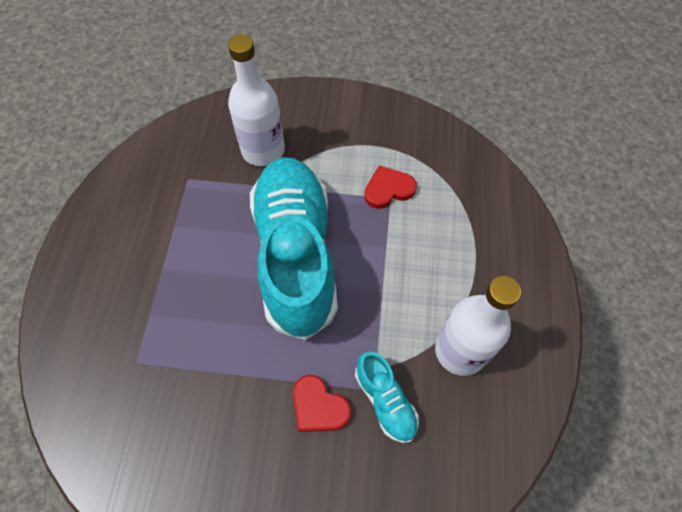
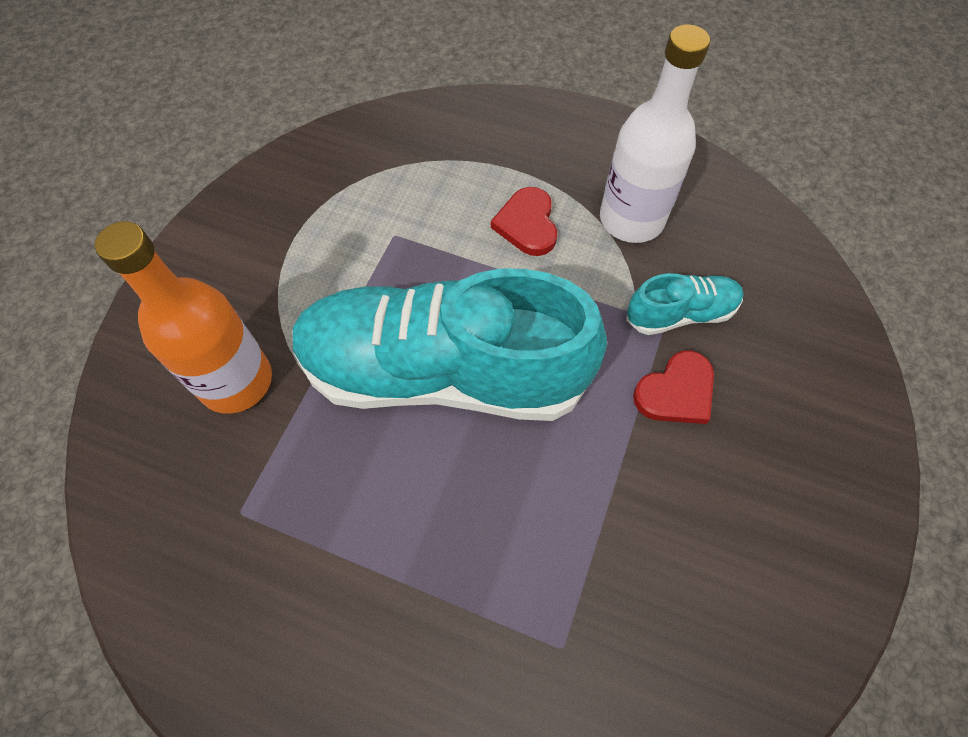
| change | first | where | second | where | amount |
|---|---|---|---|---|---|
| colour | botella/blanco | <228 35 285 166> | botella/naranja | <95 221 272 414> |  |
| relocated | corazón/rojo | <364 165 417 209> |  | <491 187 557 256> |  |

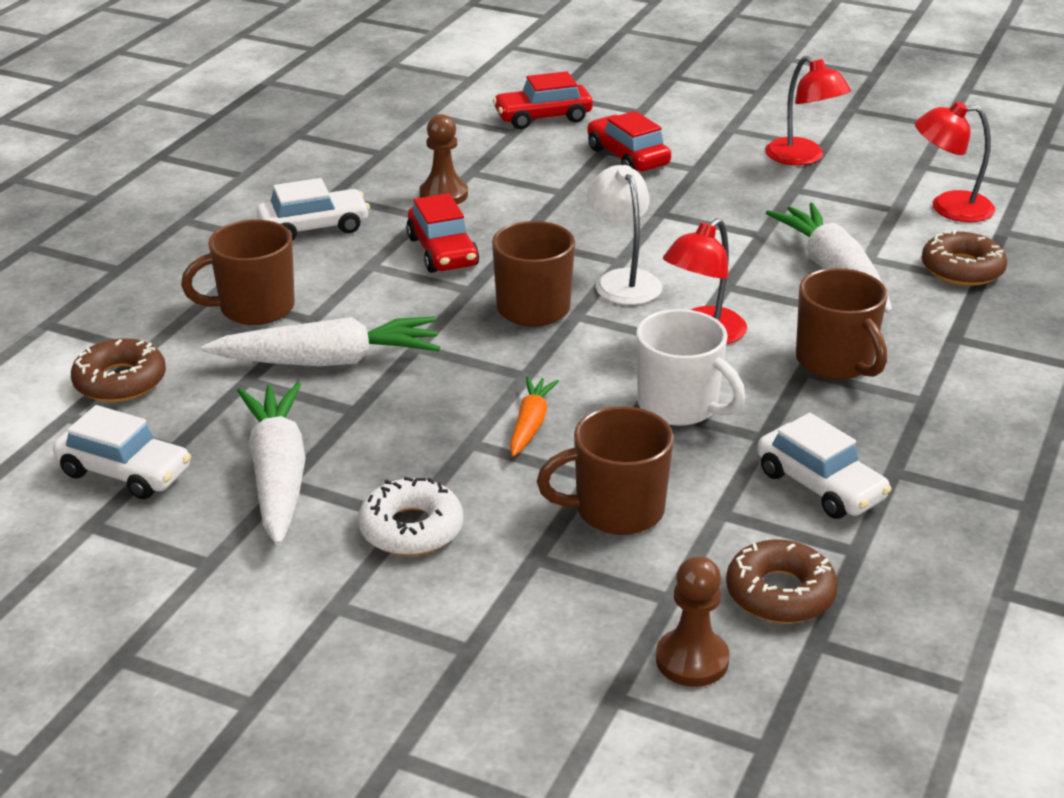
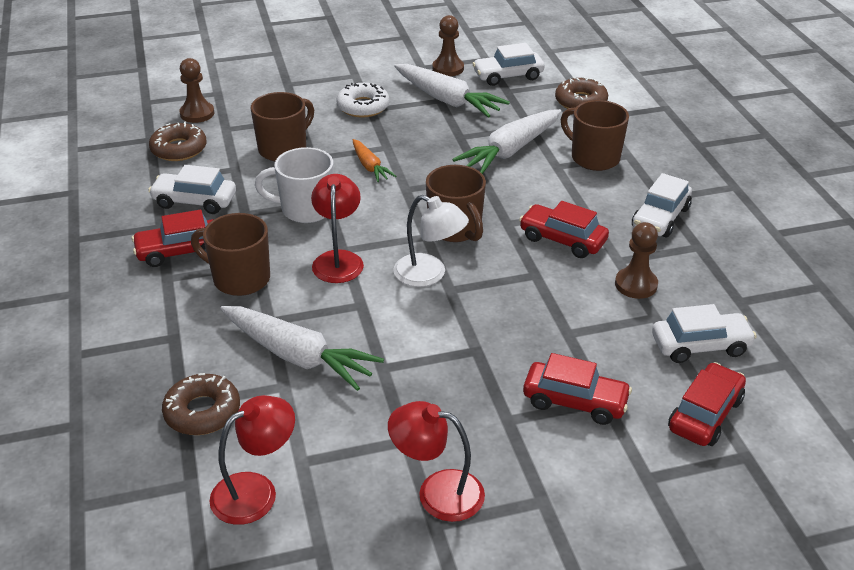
| change | first | where | second | where | amount |
|---|---|---|---|---|---|
| appeared |  |  | coche/rojo | <132 210 214 267> |  |
| appeared |  |  | peón/marrón | <432 15 464 76> |  |
| spun | taza/marrón | <181 220 295 325> |  | <561 100 629 171> | 75 degrees counterclockwise |
| appeared |  |  | coche/blanco | <652 304 757 363> |  |

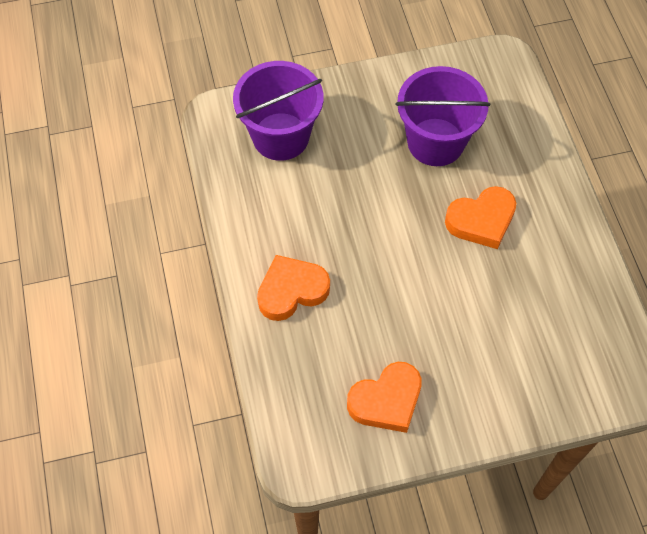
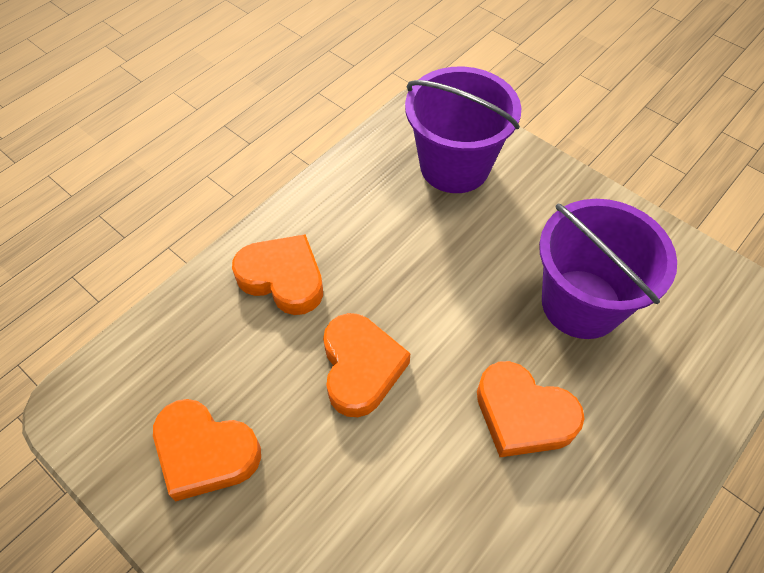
| change | first | where | second | where | amount |
|---|---|---|---|---|---|
| appeared |  |  | corazón/naranja | <323 313 410 417> |  |

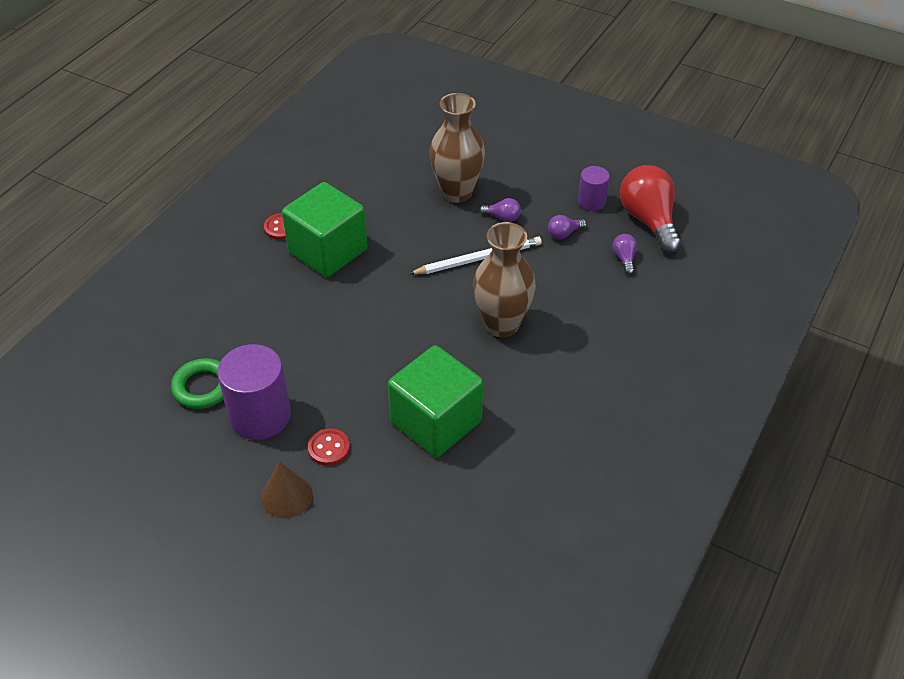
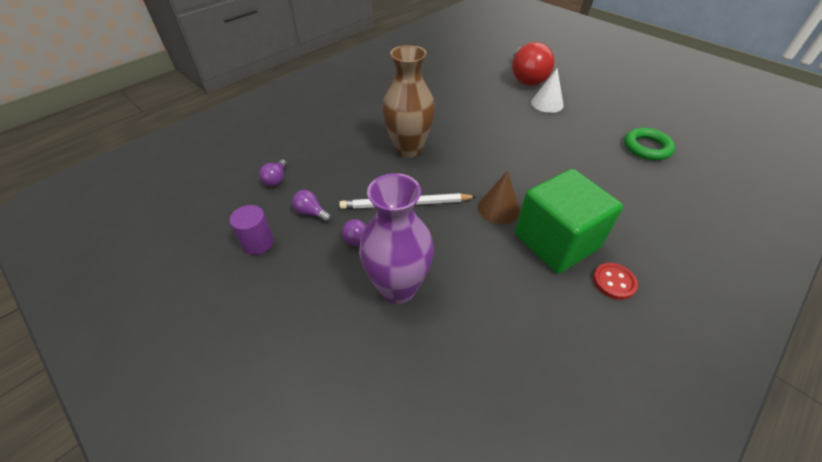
| change | first | where | second | where | amount |
|---|---|---|---|---|---|
| spun | bombilla/morado | <548 215 586 239> |  | <292 190 332 223> | 135 degrees counterclockwise |
| colour | florero/marrón | <429 93 485 203> | florero/morado | <359 173 434 304> |  |
| relocated | cono/marrón | <261 461 313 518> |  | <478 171 520 224> |  |
| relocated | bombilla/rojo | <620 165 681 253> |  | <512 42 554 86> |  |
| exchanged | botón/rojo | <308 428 350 466> | cono/blanco | <531 68 564 113> |  |
| missing | cilindro/morado | <217 344 291 440> |  |  |  |
| missing | cubo/verde | <388 345 483 457> |  |  |  |

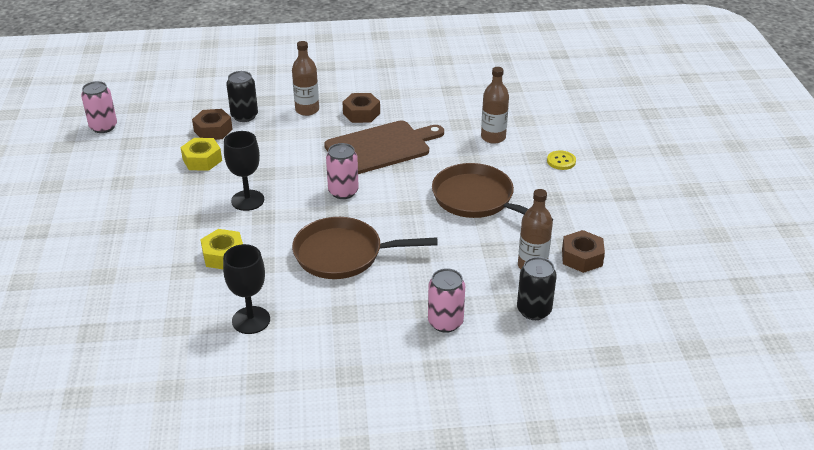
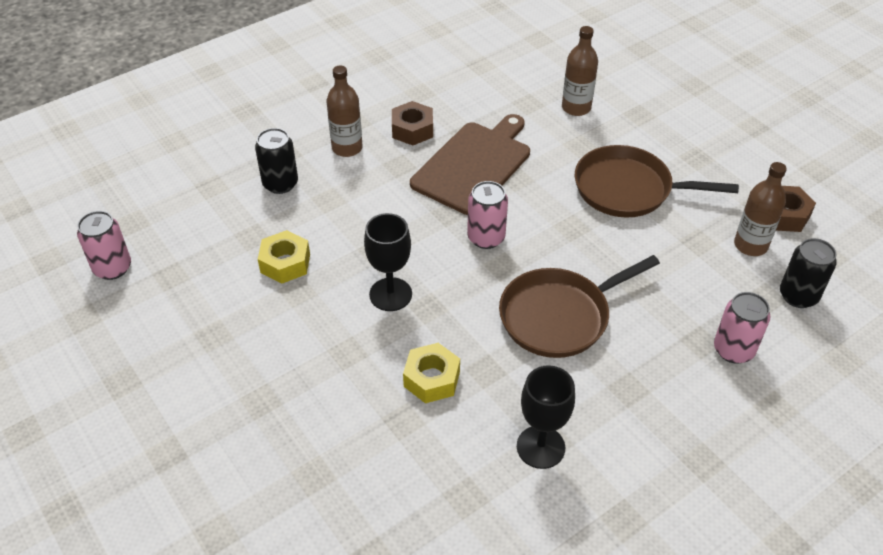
| change | first | where | second | where | amount |
|---|---|---|---|---|---|
| missing | tuerca/marrón | <192 109 233 140> |  |  |  |
| missing | botón/amarillo | <547 150 576 170> |  |  |  |

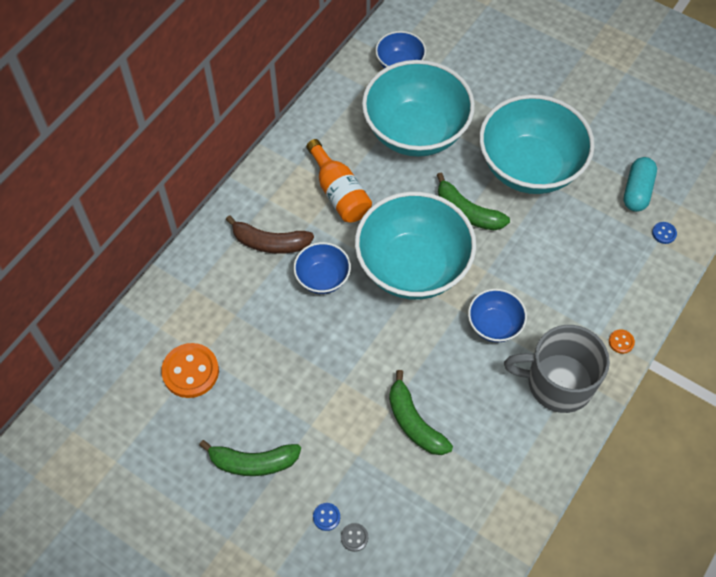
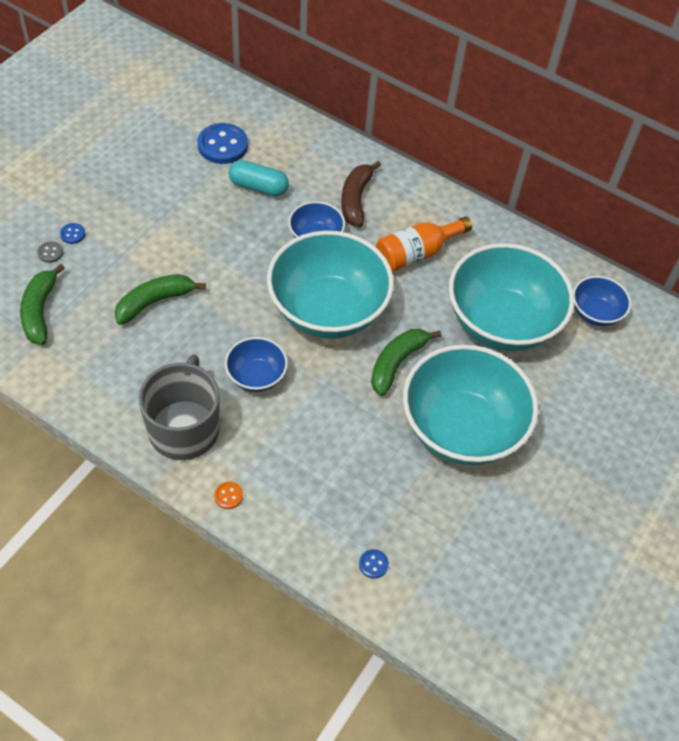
| change | first | where | second | where | amount |
|---|---|---|---|---|---|
| relocated | plátano/verde | <199 440 301 476> |  | <20 263 64 345> |  |
| colour | botón/naranja | <161 343 219 398> | botón/azul | <198 123 248 164> |  |
| relocated | cápsula/turquesa | <624 157 657 212> |  | <229 160 289 196> |  |

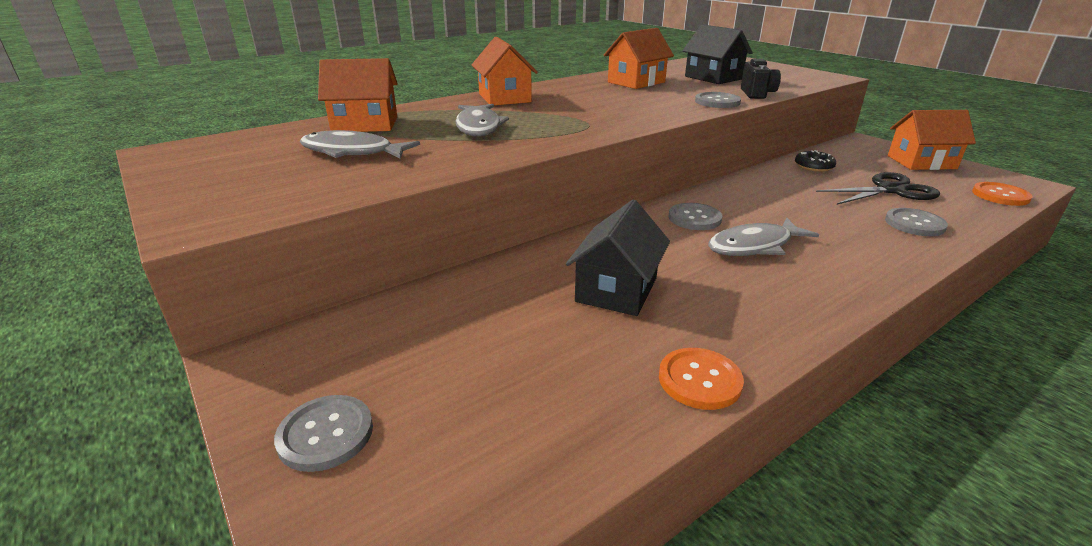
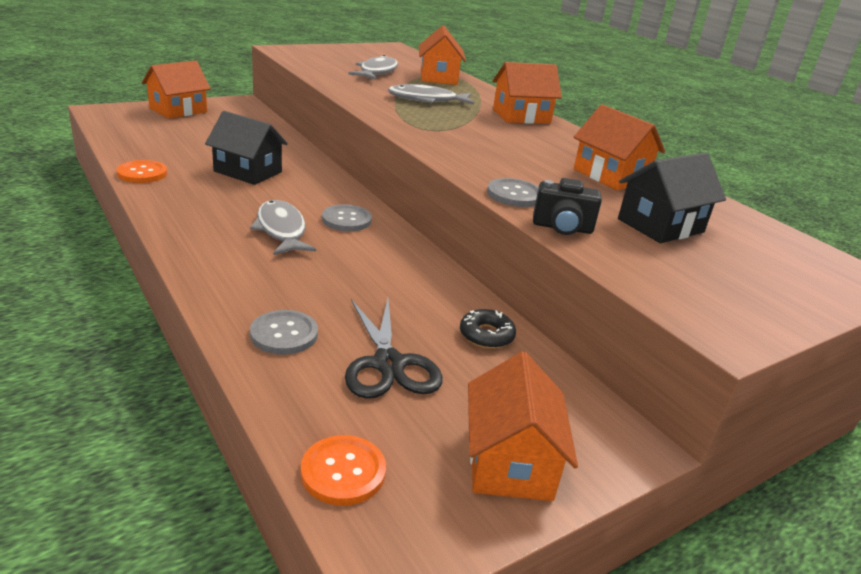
| change | first | where | second | where | amount |
|---|---|---|---|---|---|
| exchanged | botón/gris | <274 395 373 472> | casa/naranja | <142 61 211 119> |  |

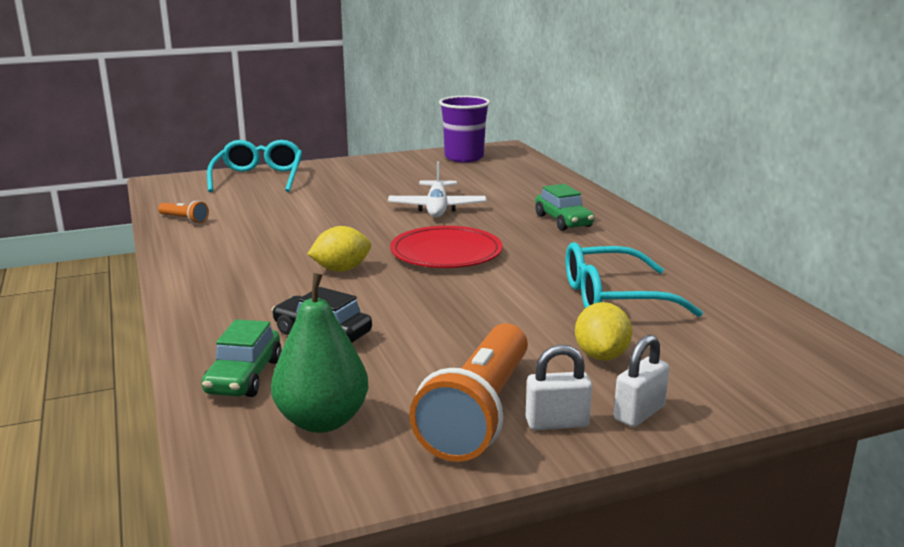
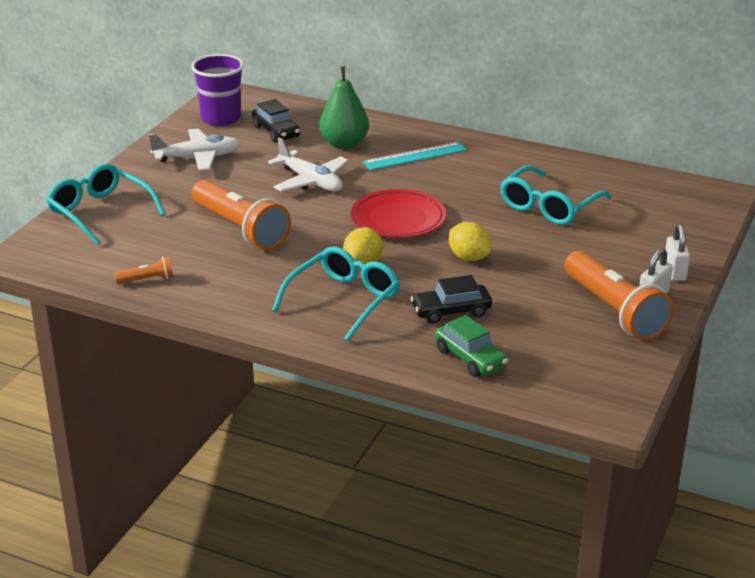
| change | first | where | second | where | amount |
|---|---|---|---|---|---|
| appeared |  |  | avión/blanco | <149 129 241 171> |  |
| appeared |  |  | lámpara de mano/naranja | <191 180 291 250> |  |
| appeared |  |  | coche/negro | <252 99 300 143> |  |
| appeared |  |  | gafas/turquesa | <272 246 400 341> |  |
| relocated | pera/verde | <271 273 368 433> |  | <319 66 369 149> |  |
| exchanged | coche/verde | <535 184 594 231> | regla/turquesa | <363 142 467 170> |  |
| relocated | limón/amarillo | <575 302 632 361> |  | <449 222 491 261> |  |

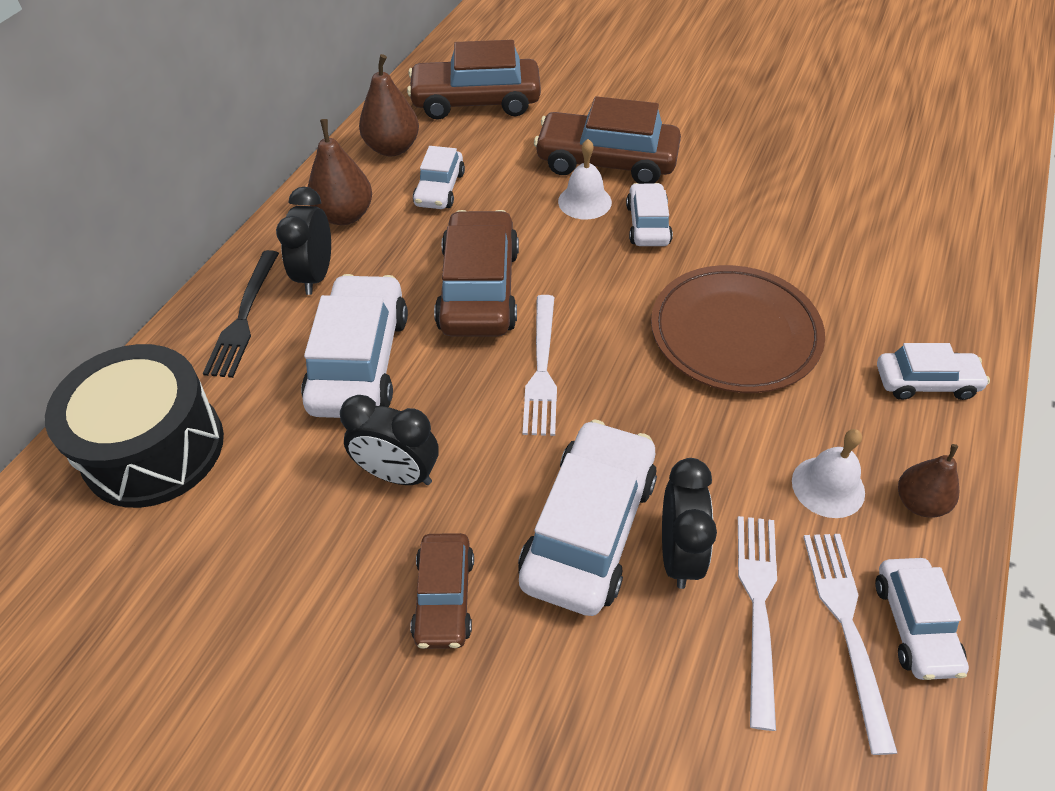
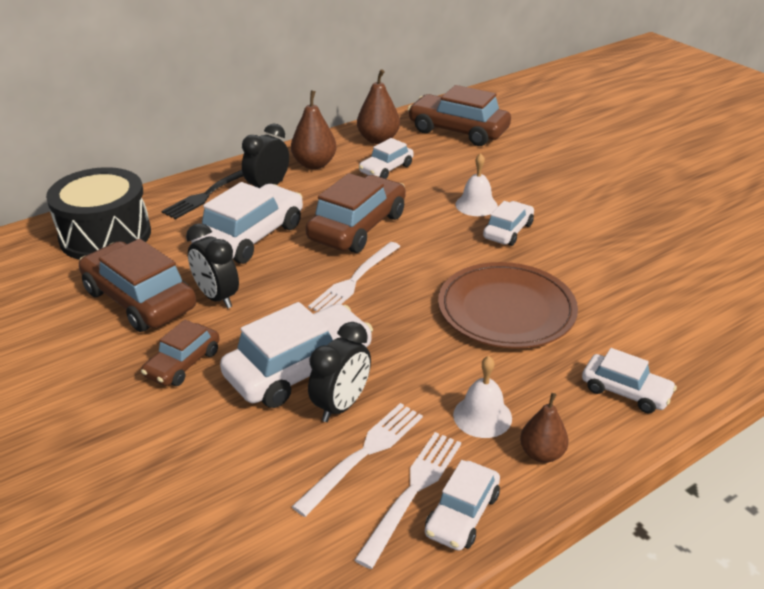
| change | first | where | second | where | amount |
|---|---|---|---|---|---|
| relocated | coche/marrón | <534 96 681 184> |  | <79 239 196 332> |  |

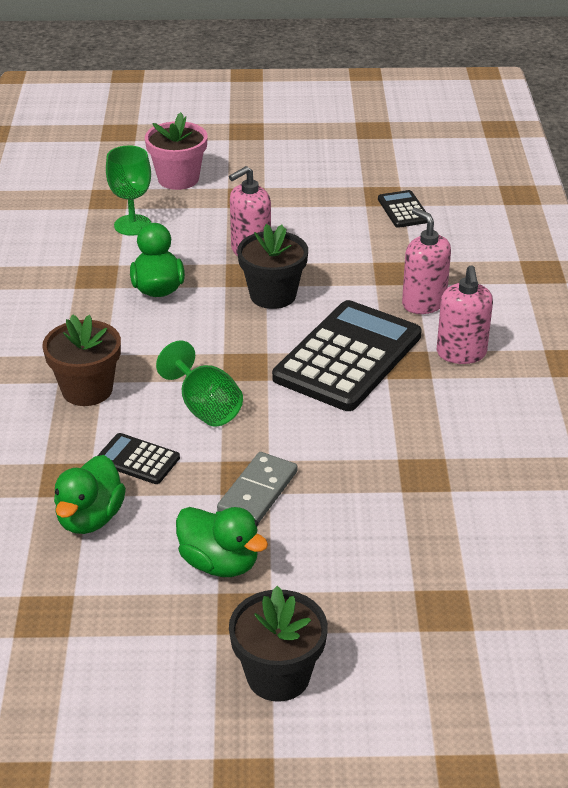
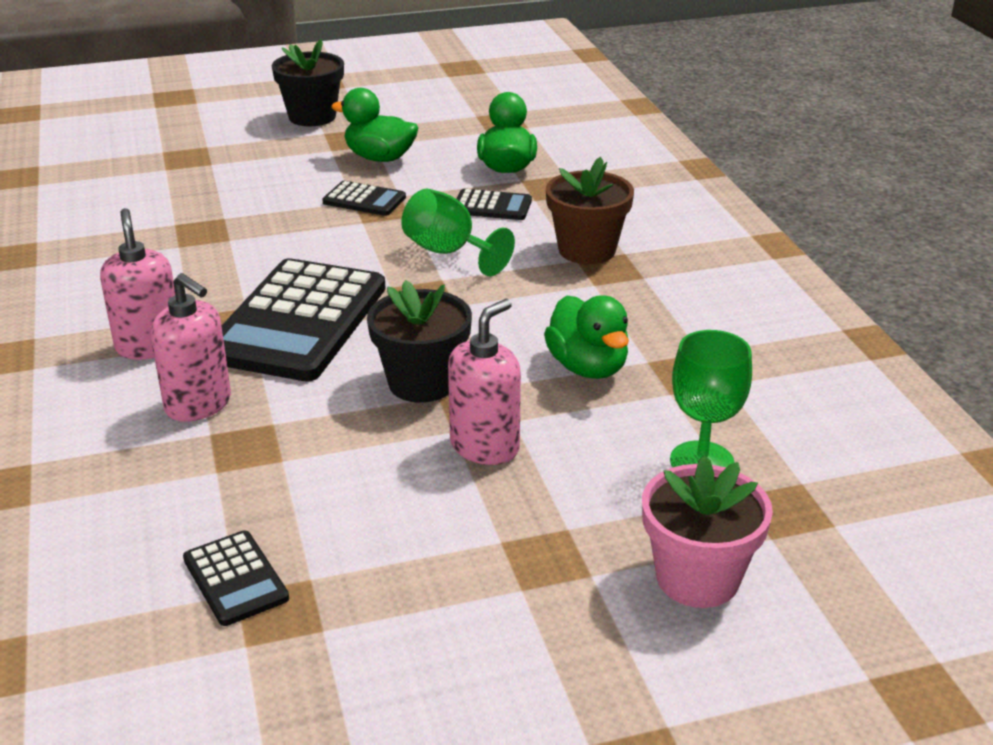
| change | first | where | second | where | amount |
|---|---|---|---|---|---|
| exchanged | ficha de dominó/gris | <217 452 297 523> | calculadora/negro | <322 181 406 216> |  |

